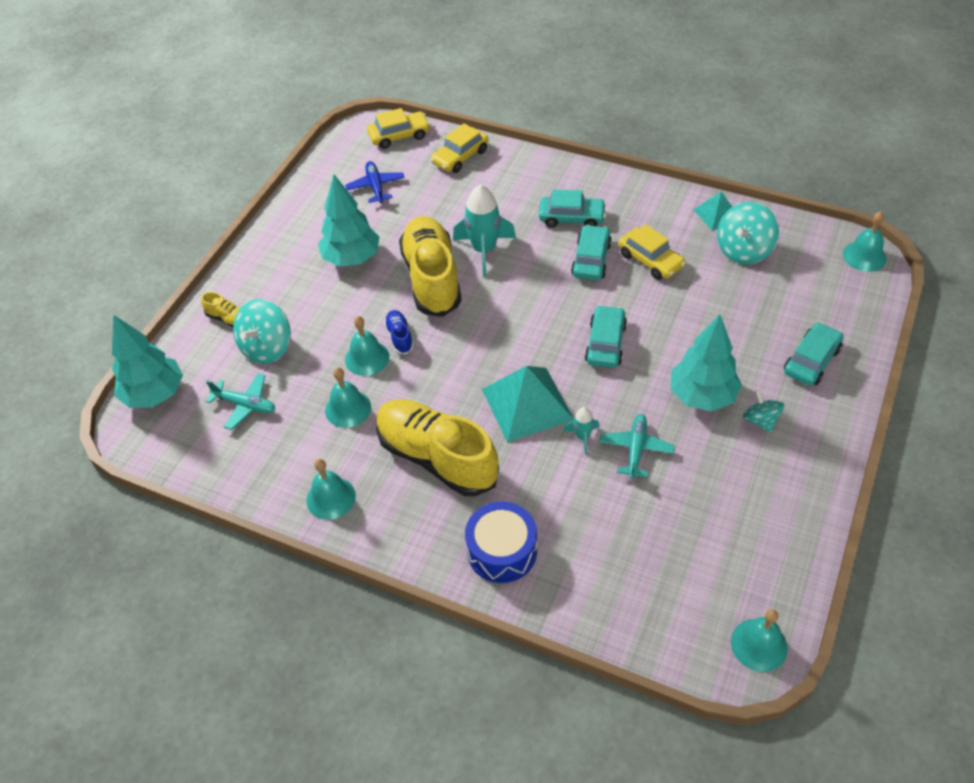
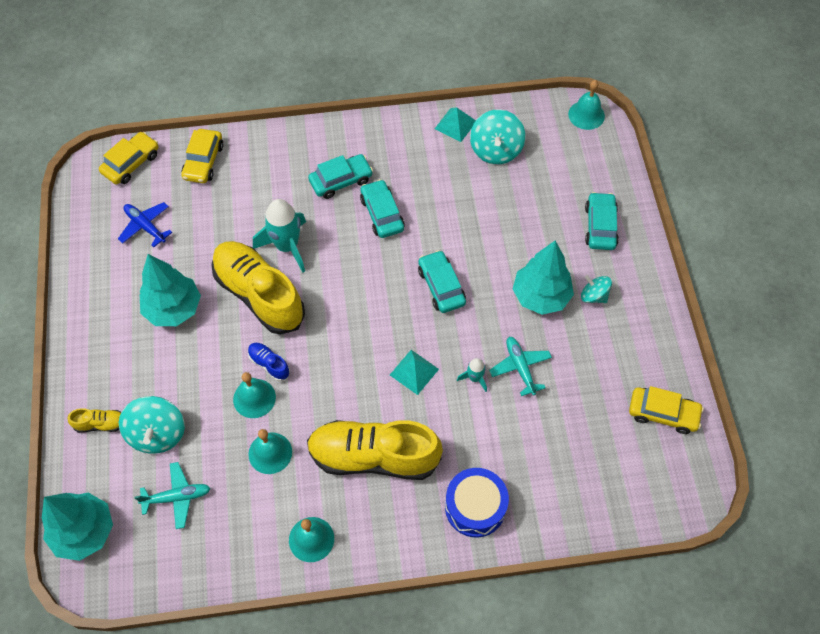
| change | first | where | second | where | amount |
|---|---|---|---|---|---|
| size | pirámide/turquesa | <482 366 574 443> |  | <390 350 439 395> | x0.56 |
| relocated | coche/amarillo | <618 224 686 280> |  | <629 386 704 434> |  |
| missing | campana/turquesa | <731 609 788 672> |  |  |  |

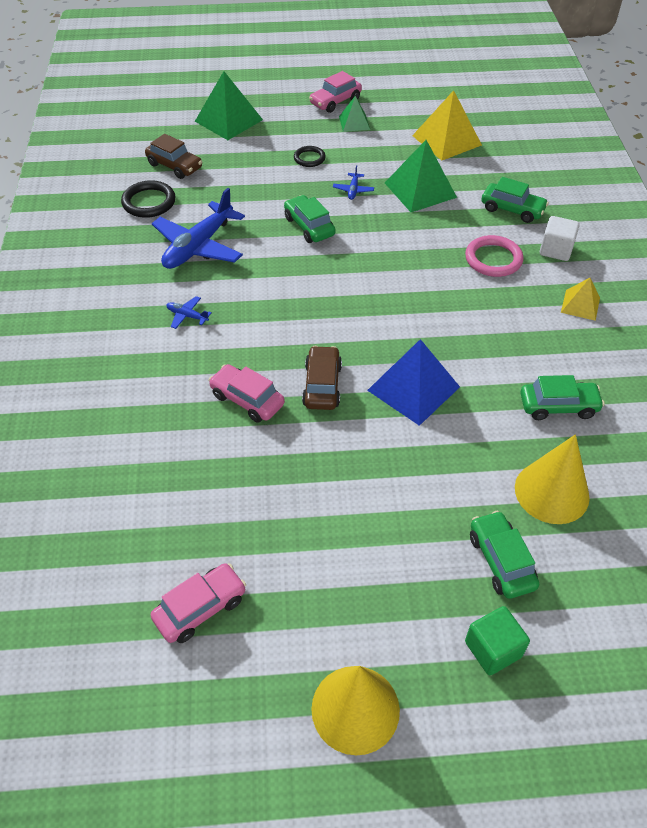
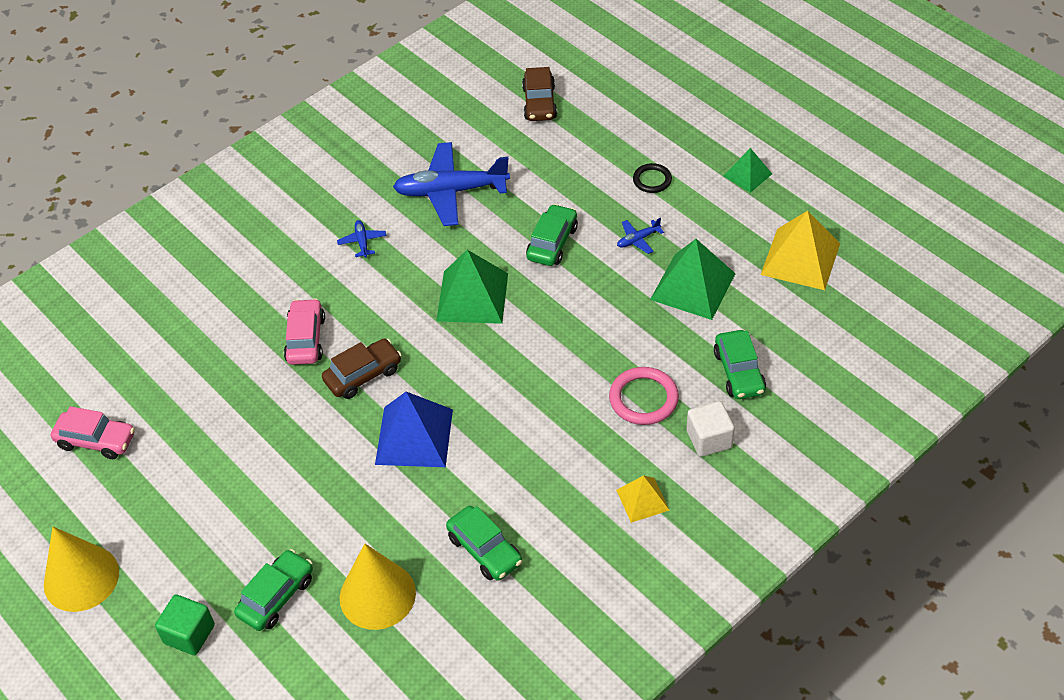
| change | first | where | second | where | amount |
|---|---|---|---|---|---|
| relocated | pirámide/verde | <195 71 263 140> |  | <437 250 508 324> |  |
| missing | anillo/negro | <121 180 176 218> |  |  |  |
| missing | coche/rosa | <309 71 362 113> |  |  |  |

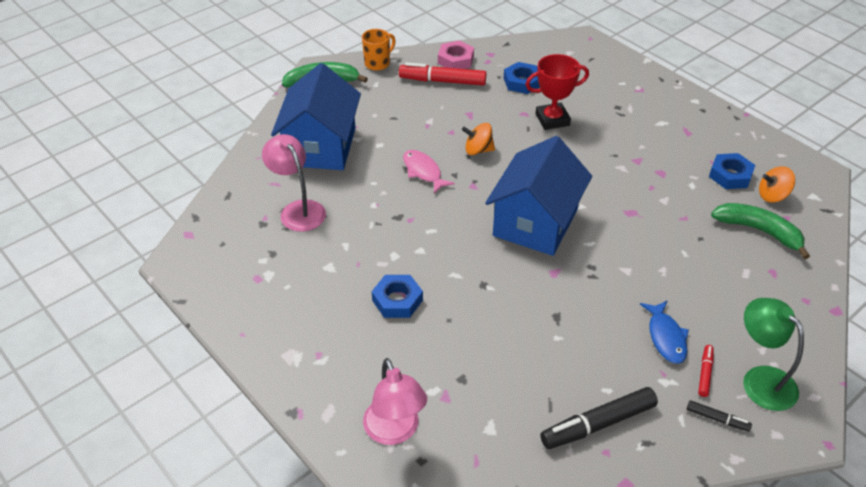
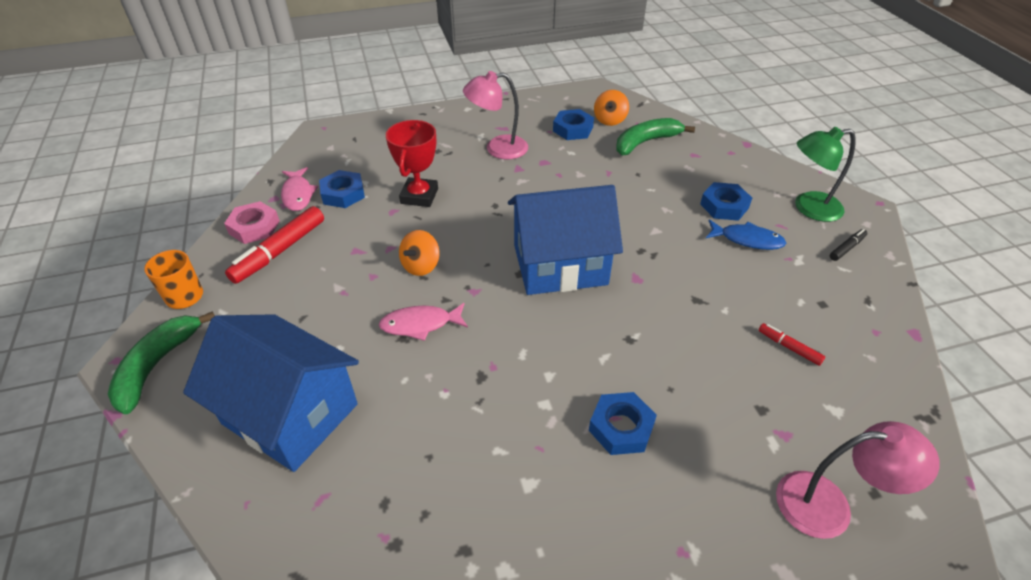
| change | first | where | second | where | amount |
|---|---|---|---|---|---|
| appeared |  |  | pez/rosa | <281 167 318 211> |  |
| relocated | lámpara/rosa | <262 134 326 232> |  | <463 71 528 159> |  |
| spun | casa/azul | <485 136 592 256> |  | <508 185 623 295> | 60 degrees counterclockwise |
| appeared |  |  | tuerca/azul | <700 182 752 221> |  |
| relocated | rotulador/rojo | <698 345 714 397> |  | <759 323 825 366> |  |
| missing | rotulador/negro | <540 387 658 449> |  |  |  |

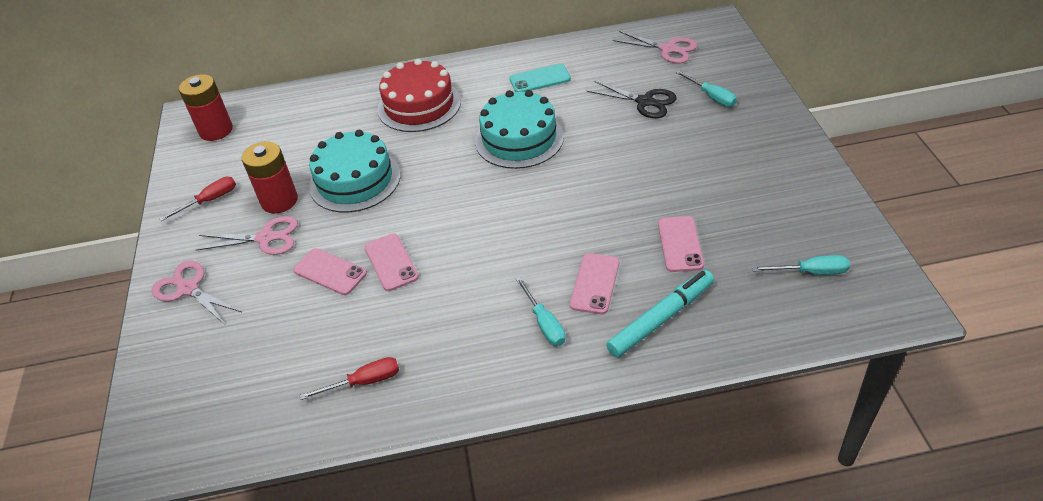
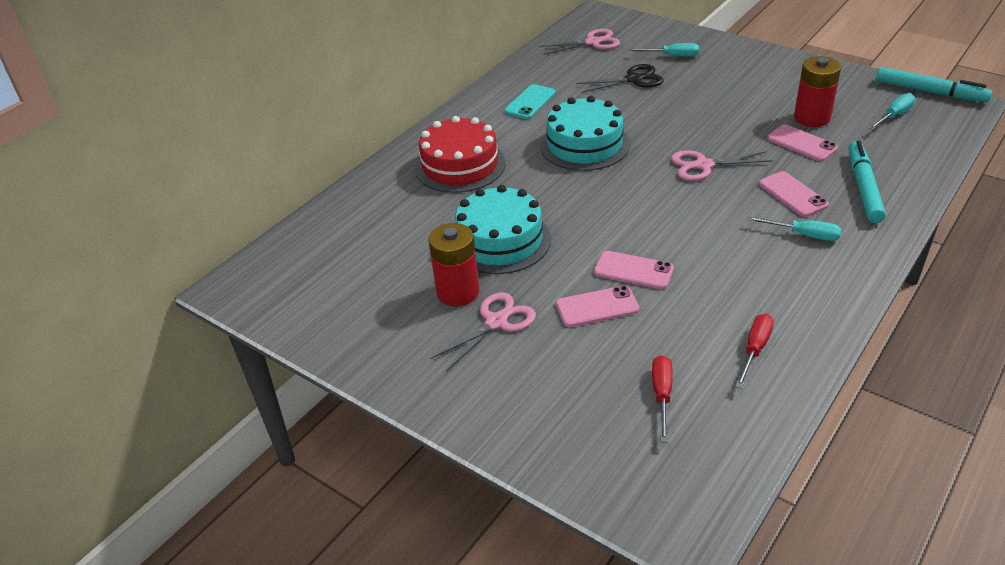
| change | first | where | second | where | amount |
|---|---|---|---|---|---|
| relocated | destornillador/rojo | <159 177 236 221> |  | <652 355 673 442> |  |
| relocated | tijeras/rosa | <151 261 242 325> |  | <671 150 772 181> |  |
| relocated | pila/rojo | <179 74 233 141> |  | <794 56 841 127> |  |
| appeared |  |  | rotulador/turquesa | <876 67 992 102> |  |

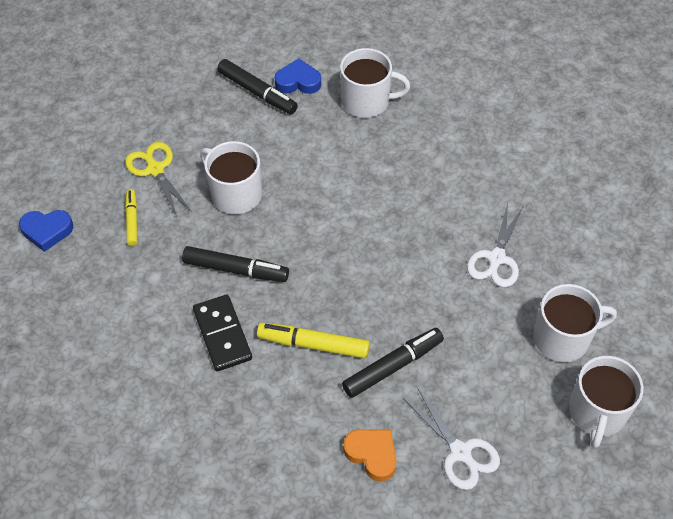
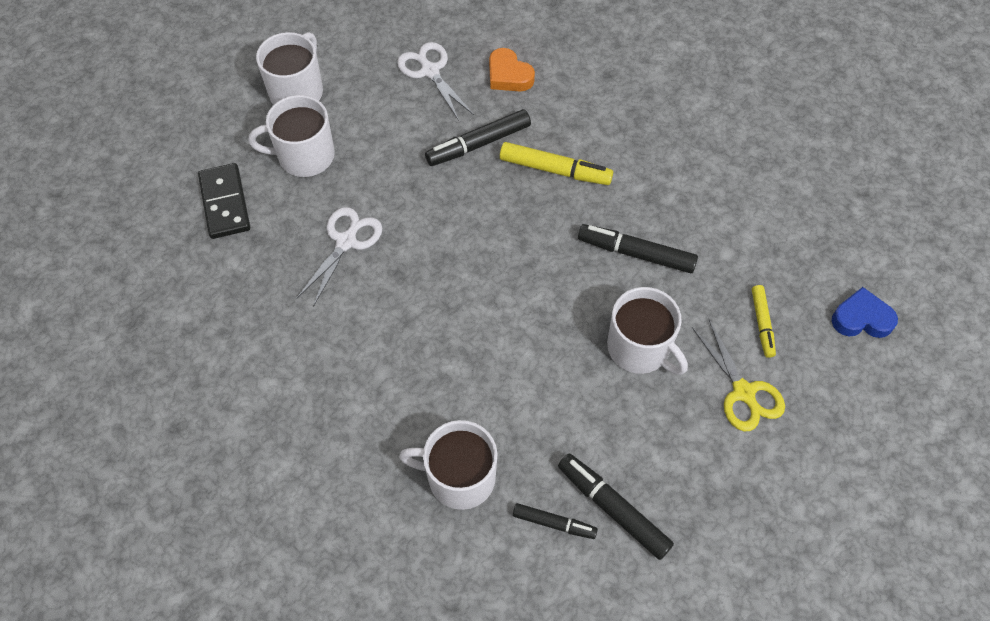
| change | first | where | second | where | amount |
|---|---|---|---|---|---|
| relocated | ficha de dominó/negro | <193 294 252 371> |  | <198 163 250 239> |  |
| exchanged | corazón/azul | <274 59 321 94> | rotulador/negro | <513 503 598 539> |  |

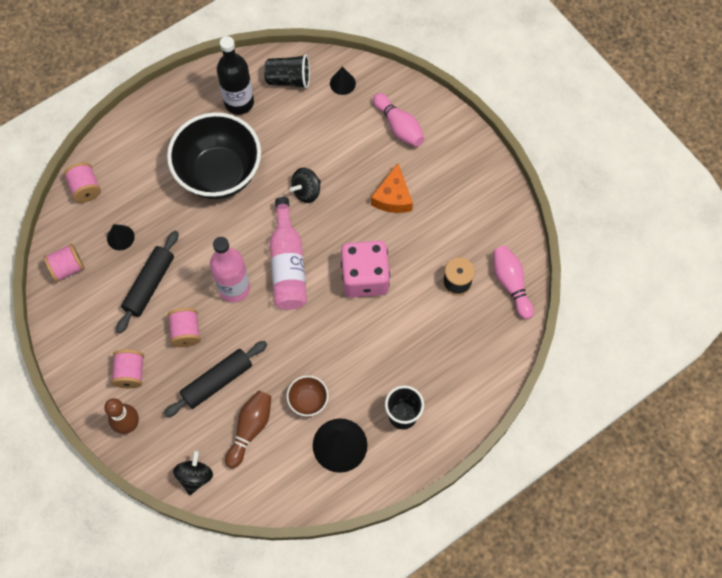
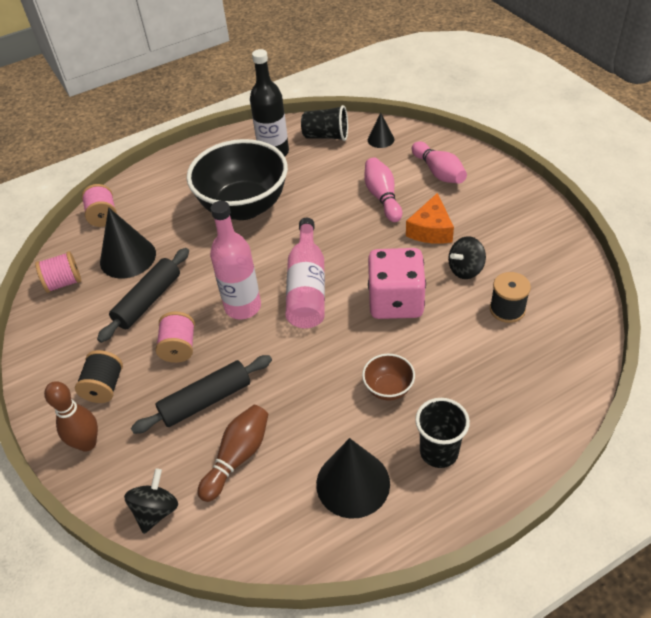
| change | first | where | second | where | amount |
|---|---|---|---|---|---|
| colour | carrete/rosa | <111 349 144 388> | carrete/negro | <75 350 123 403> |  |
| size | cono/negro | <107 224 135 250> |  | <100 207 156 278> | x1.85 |
| relocated | cuenco/marrón | <287 376 328 416> |  | <362 354 415 401> |  |
| relocated | bolo/rosa | <493 246 534 319> |  | <364 157 402 222> |  |
| relocated | peonza/negro | <290 168 321 203> |  | <448 236 486 279> |  |

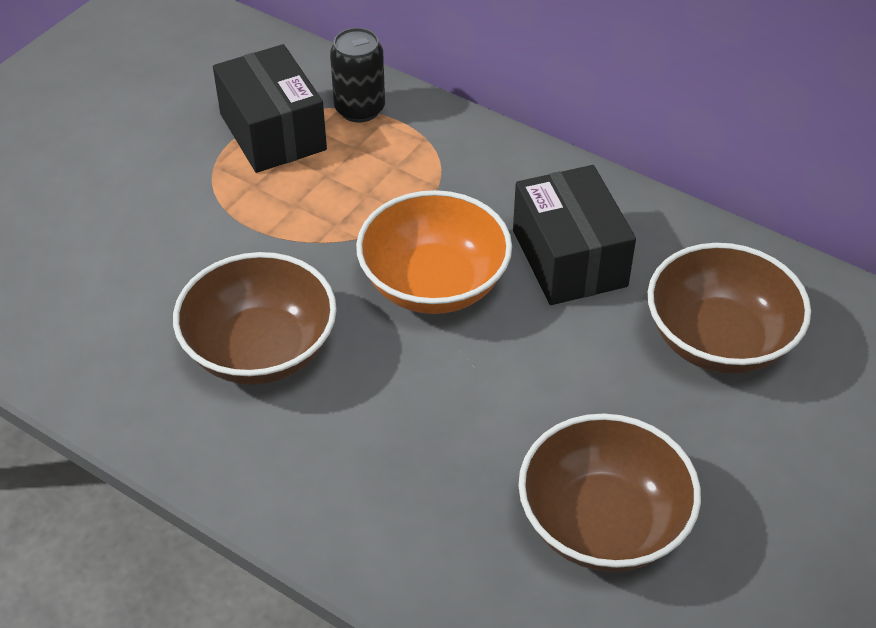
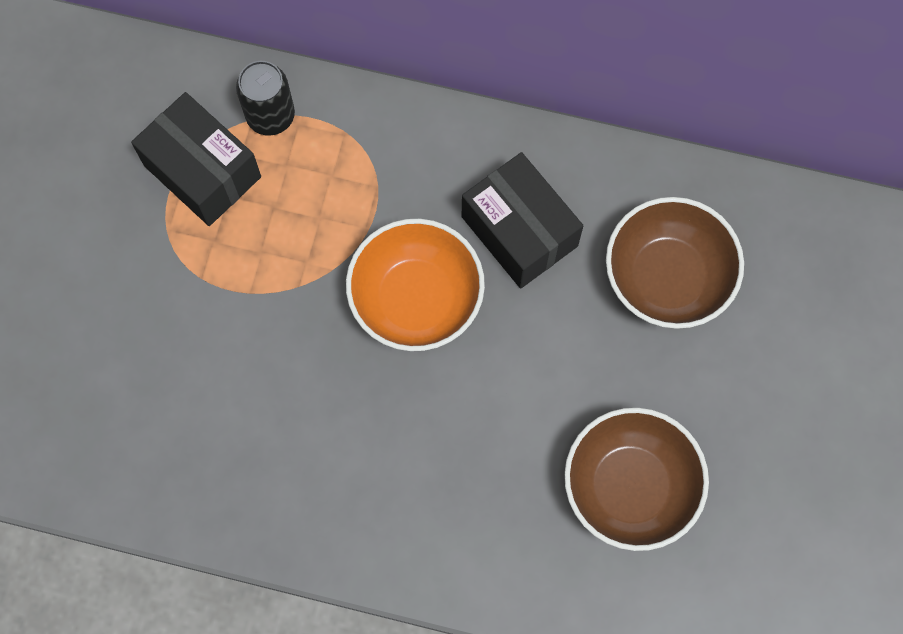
| change | first | where | second | where | amount |
|---|---|---|---|---|---|
| missing | cuenco/marrón | <173 252 337 385> |  |  |  |

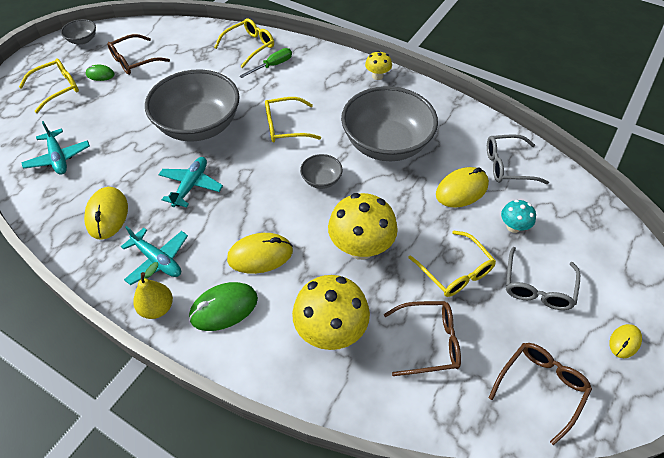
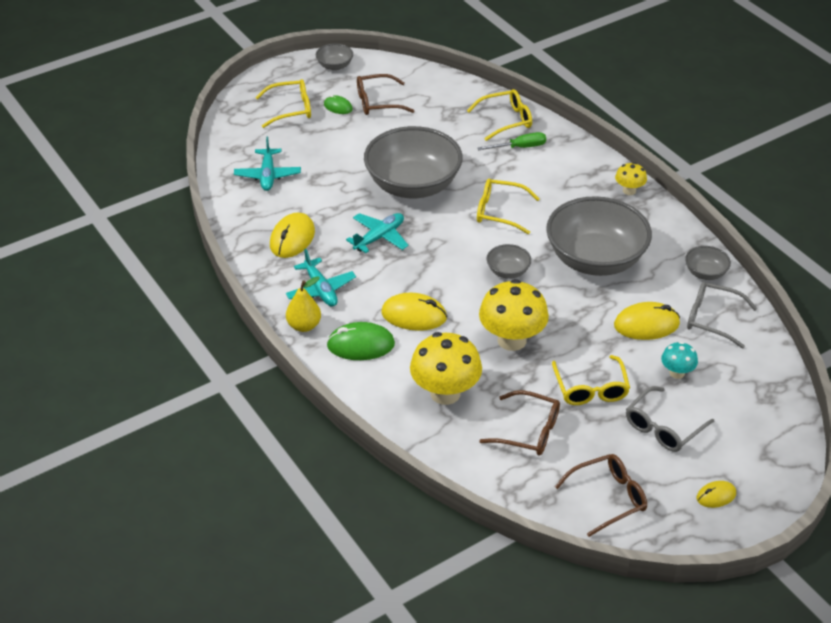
| change | first | where | second | where | amount |
|---|---|---|---|---|---|
| appeared |  |  | cuenco/gris | <685 246 731 280> |  |

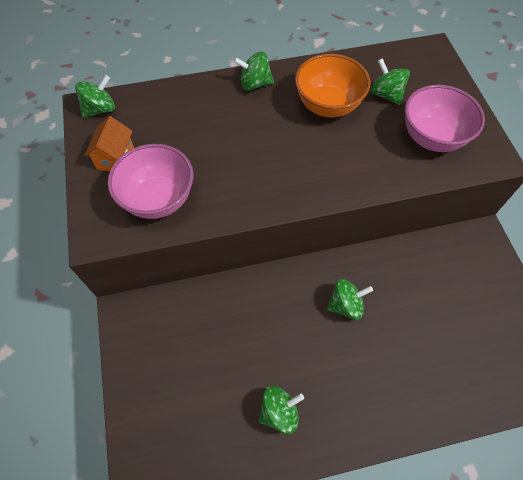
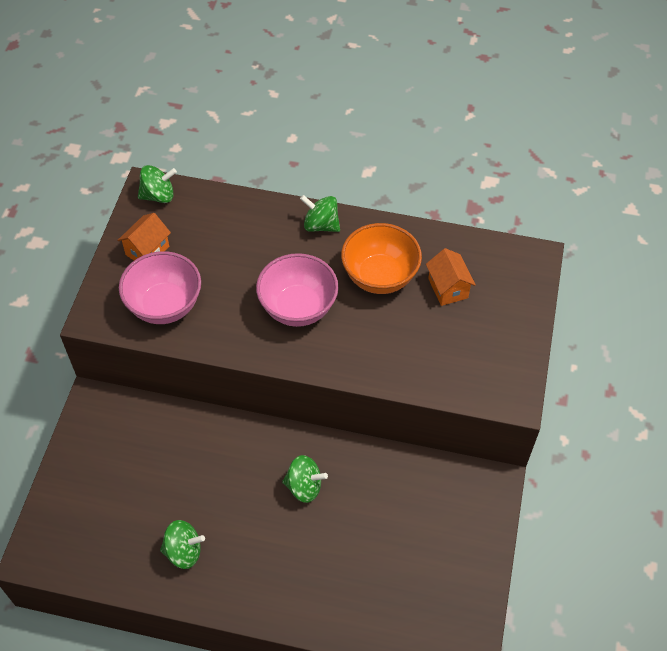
| change | first | where | second | where | amount |
|---|---|---|---|---|---|
| relocated | cuenco/rosa | <405 85 485 152> |  | <256 253 338 327> |  |
| exchanged | peonza/verde | <370 58 410 105> | casa/naranja | <426 248 476 306> |  |

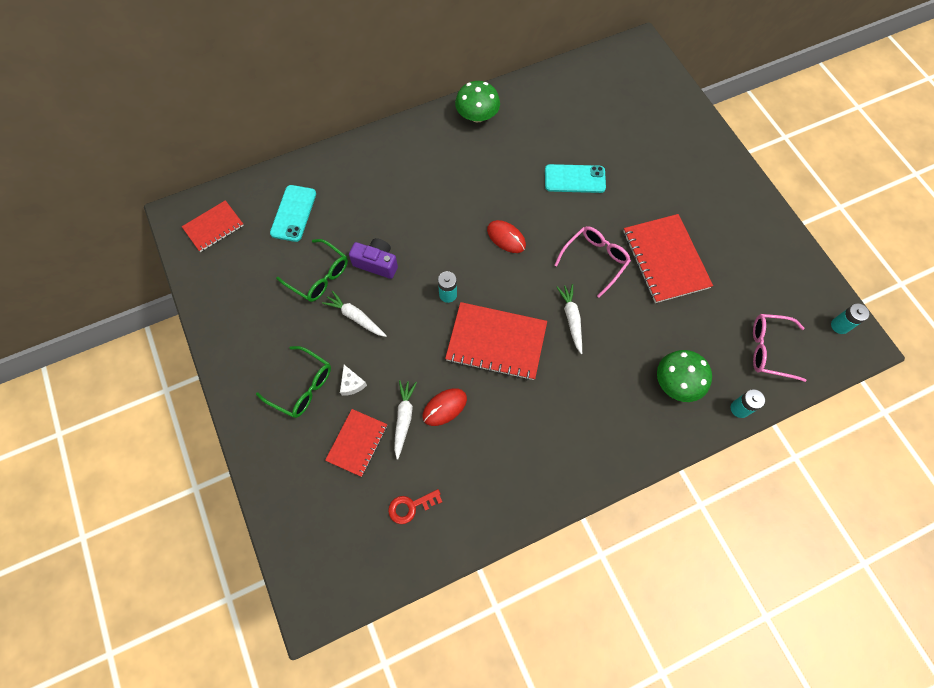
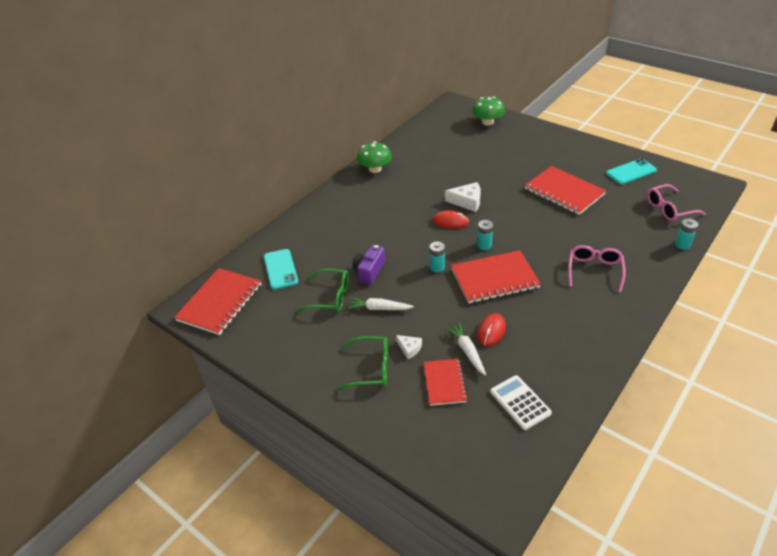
| change | first | where | second | where | amount |
|---|---|---|---|---|---|
| size | cuaderno/rojo | <182 200 244 252> |  | <174 268 261 335> | x1.67 |
| spun | cámara/morado | <349 238 398 279> |  | <352 245 385 285> | 60 degrees counterclockwise |
| appeared |  |  | queso/blanco | <445 182 481 212> |  |
| relocated | seta/verde | <657 350 712 402> |  | <472 96 505 126> |  |
| relocated | pila/turquesa | <831 303 869 334> |  | <477 220 493 250> |  |
| exchanged | llave/rojo | <388 489 442 524> | calculadora/blanco | <490 375 552 430> |  |
| relocated | gafas/rosa | <554 226 631 298> |  | <568 245 626 292> |  |
| relocated | móvil/turquesa | <545 164 606 193> |  | <606 158 657 184> |  |
| missing | zanahoria/blanco | <557 284 582 354> |  |  |  |

